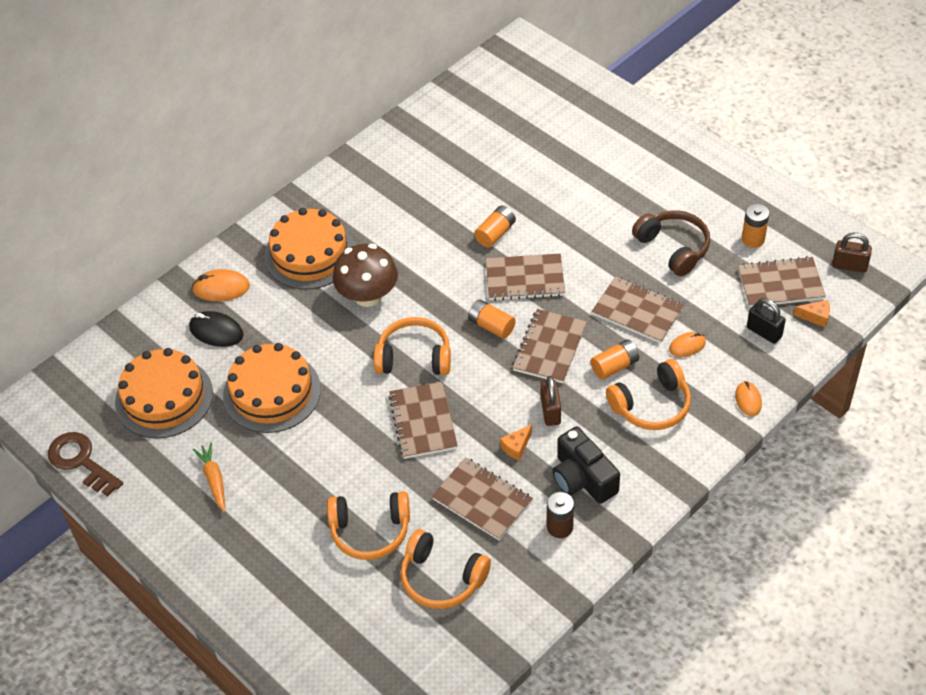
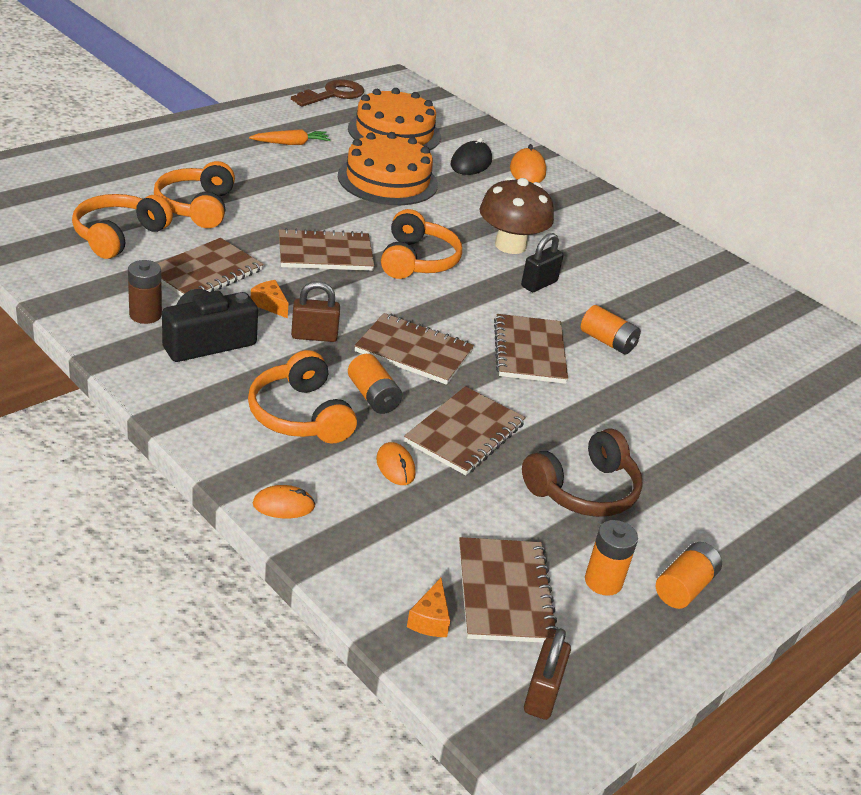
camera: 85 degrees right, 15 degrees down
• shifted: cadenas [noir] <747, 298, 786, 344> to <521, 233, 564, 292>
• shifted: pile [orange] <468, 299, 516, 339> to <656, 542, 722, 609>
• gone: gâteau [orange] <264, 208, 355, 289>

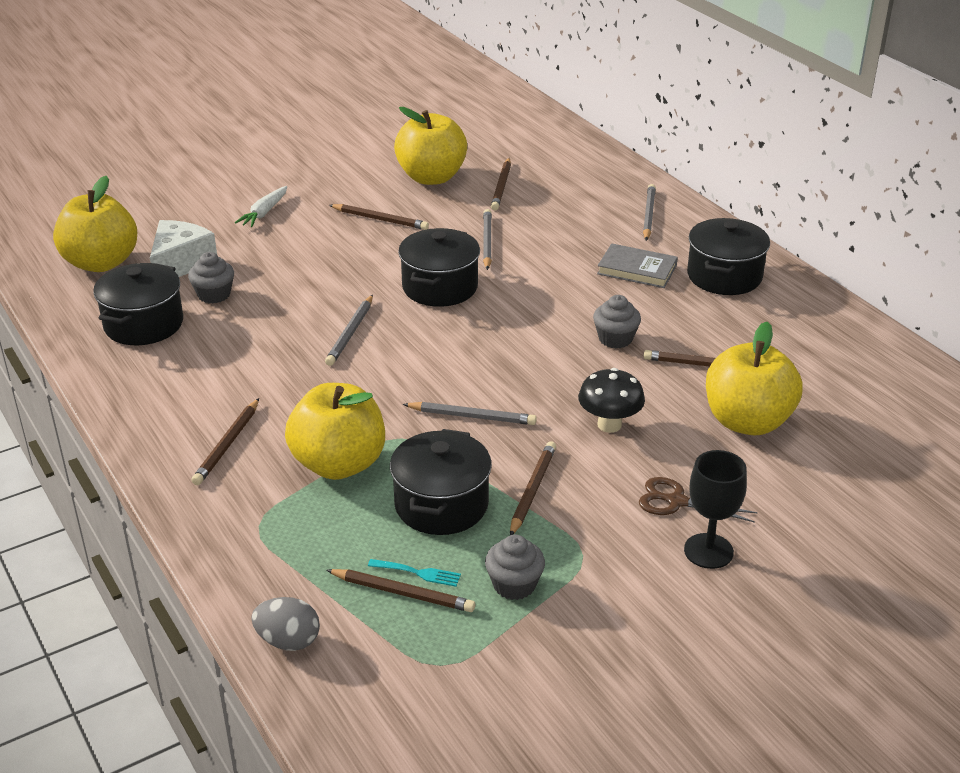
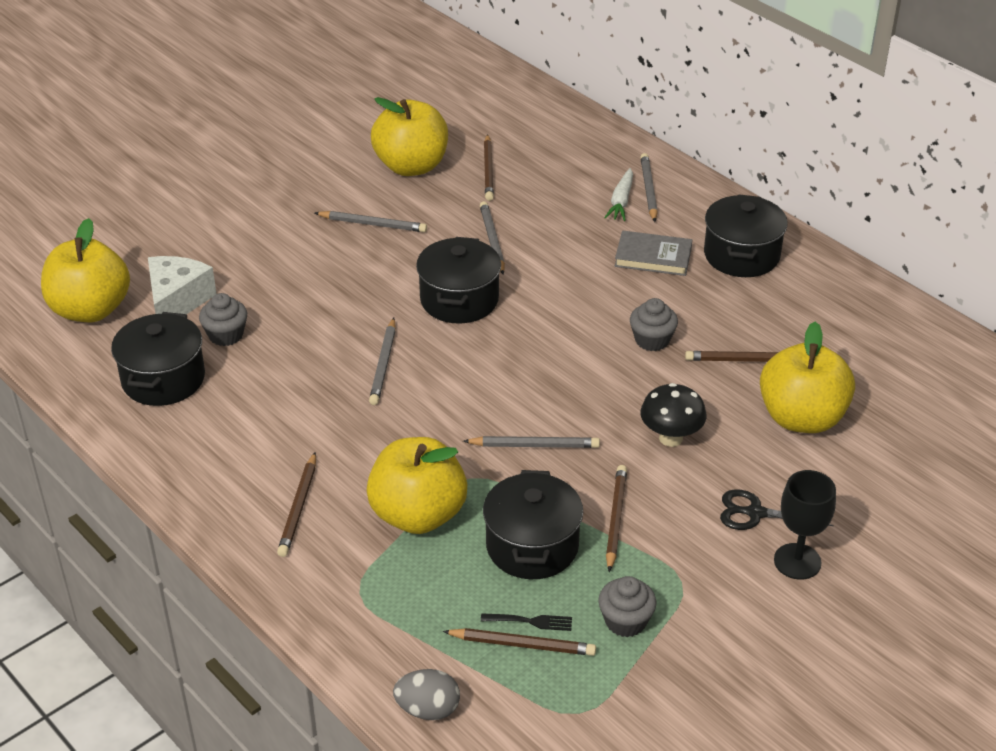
camera: 10 degrees left, 5 degrees up
• repainted: crayon [marron] <329, 204, 429, 230> to crayon [gris] <315, 211, 427, 232>
• repainted: fourchette [turquoise] <368, 559, 461, 587> to fourchette [noir] <481, 613, 572, 631>
• shifted: carotte [blanc] <235, 186, 287, 227> to <604, 168, 633, 221>
• repainted: ciseaux [marron] <639, 477, 758, 523> to ciseaux [noir] <720, 489, 834, 530>

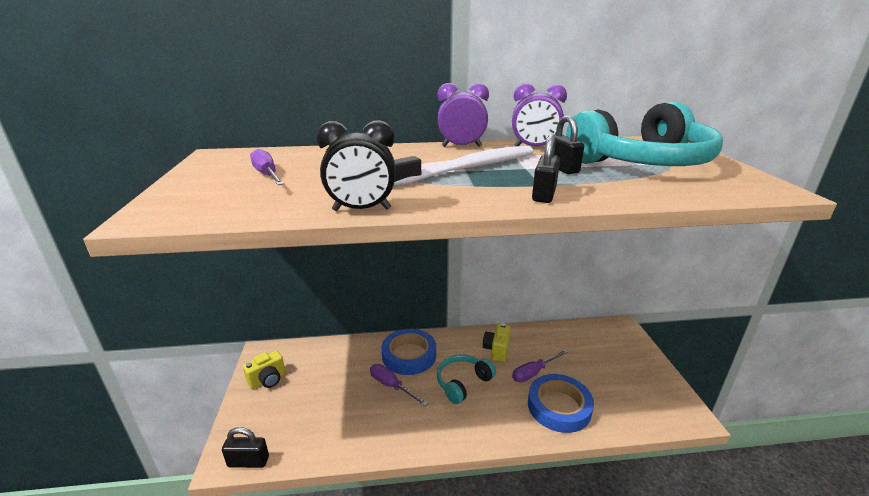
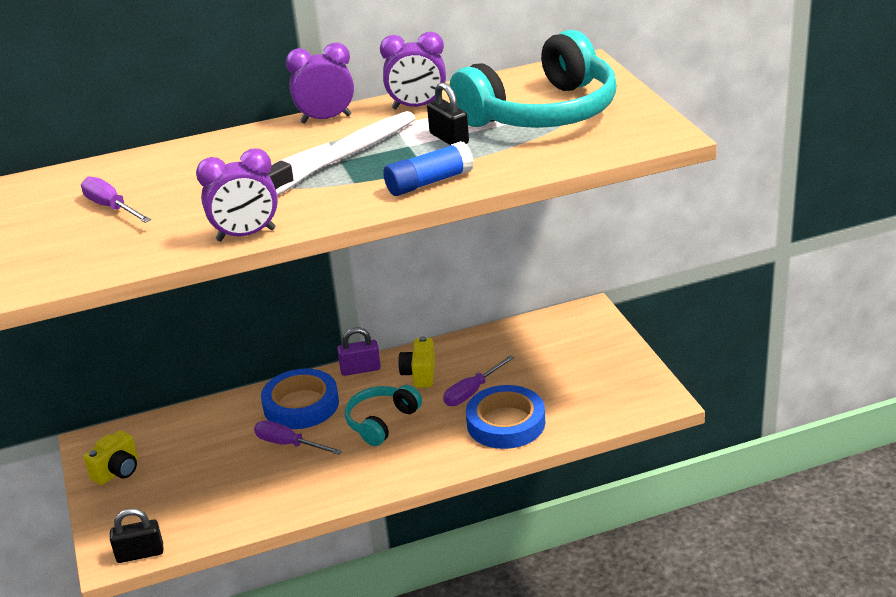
camera: 10 degrees left, 5 degrees up
• repainted: réveil [noir] <317, 120, 396, 211> to réveil [violet] <196, 148, 278, 241>
• new: cadenas [violet] <337, 328, 381, 376>
• swapped: cadenas [noir] <532, 134, 560, 203> to bâton de colle [bleu] <383, 141, 474, 196>

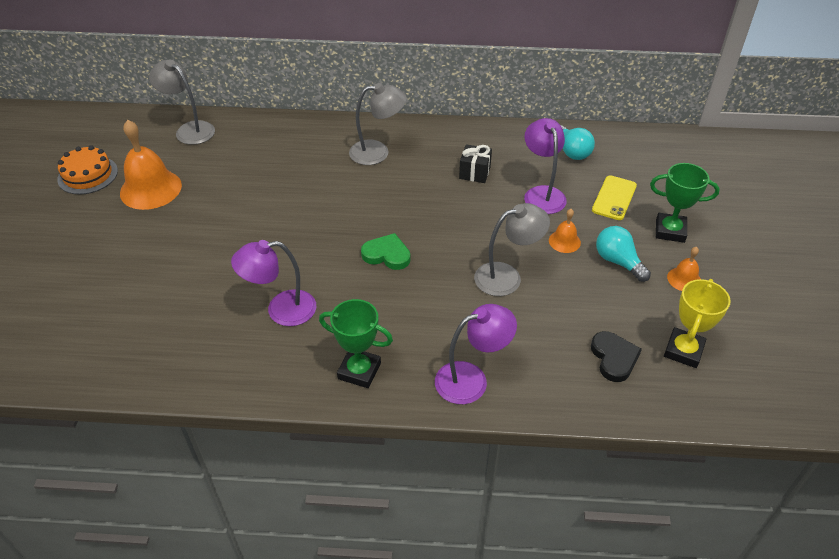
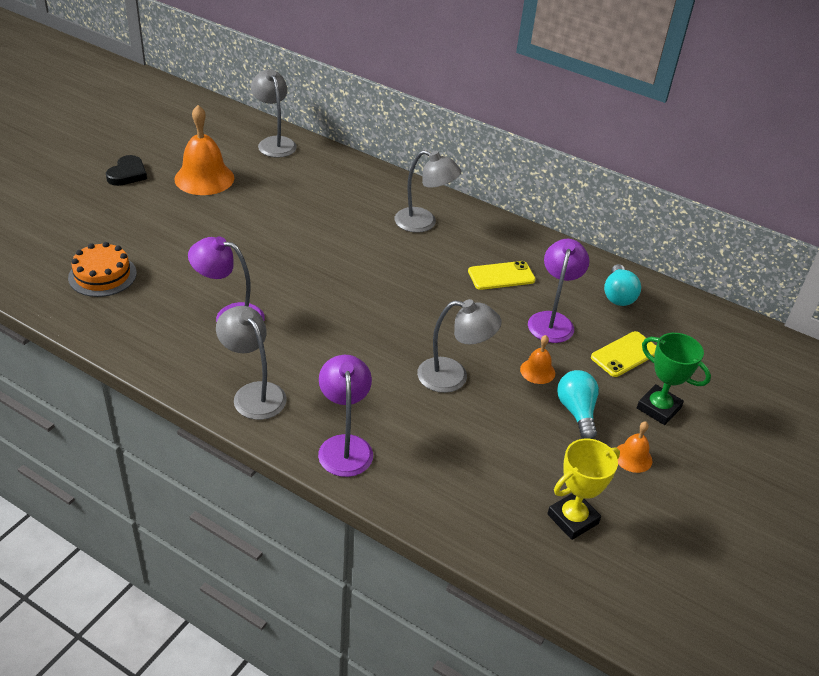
camera: 25 degrees right, 5 degrees down
• shifted: gâteau [orange] <57, 145, 118, 195> to <68, 242, 137, 297>
• shifted: cœur [noir] <591, 331, 642, 382> to <106, 155, 147, 186>
• swapped: trophée [vert] <319, 299, 393, 388> to lampe [gris] <216, 306, 287, 420>
• rotated: lampe [violet] <435, 304, 517, 404> = <318, 355, 373, 477> 105 degrees counterclockwise
• swapped: cadeau [noir] <459, 144, 492, 183> to téléphone [jaune] <468, 261, 536, 290>
• gone: cœur [vert] <361, 233, 411, 270>

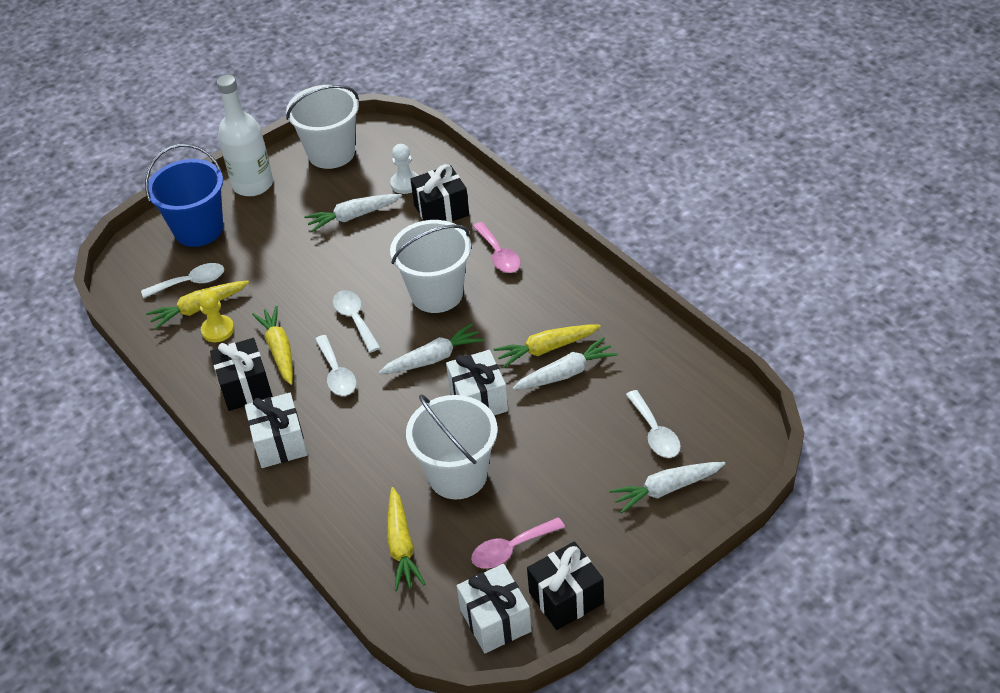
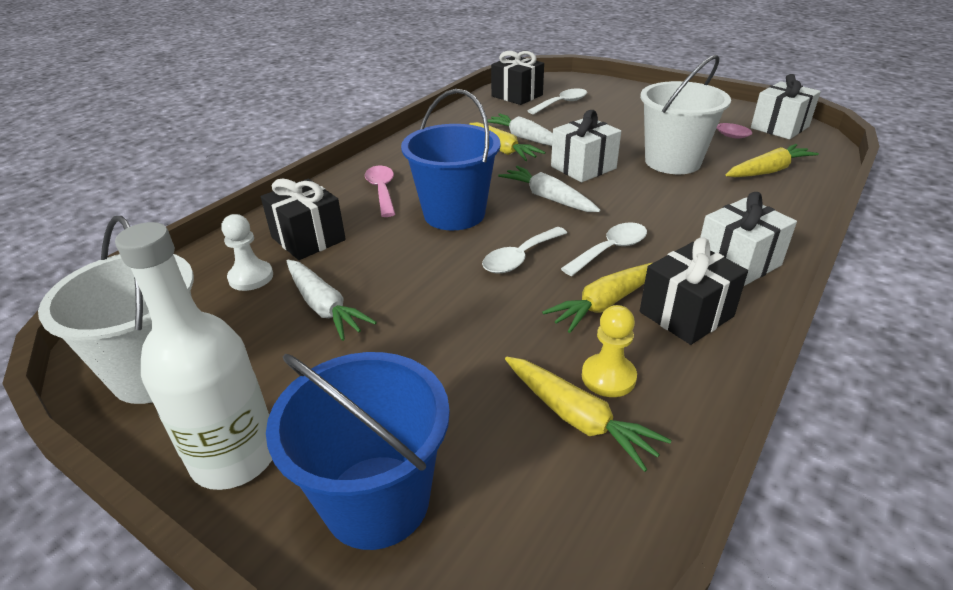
camera: 110 degrees left, 10 degrees down
• rotated: cuillère [rose] <473, 222, 521, 273> = <365, 166, 395, 217> 60 degrees counterclockwise
• repainted: seau [blanc] <390, 220, 471, 313> to seau [bleu] <401, 89, 501, 230>
• shifted: cadeau [noir] <527, 541, 604, 630> to <491, 51, 544, 105>
• gone: cuillère [blanc] <141, 263, 224, 298>
• gone: carotte [blanc] <609, 462, 725, 514>

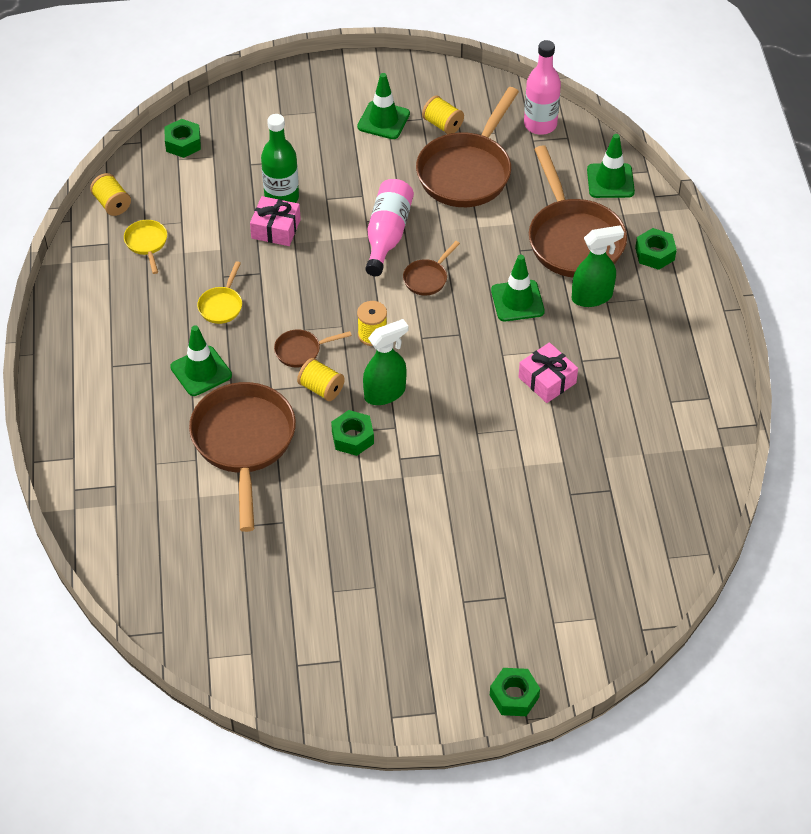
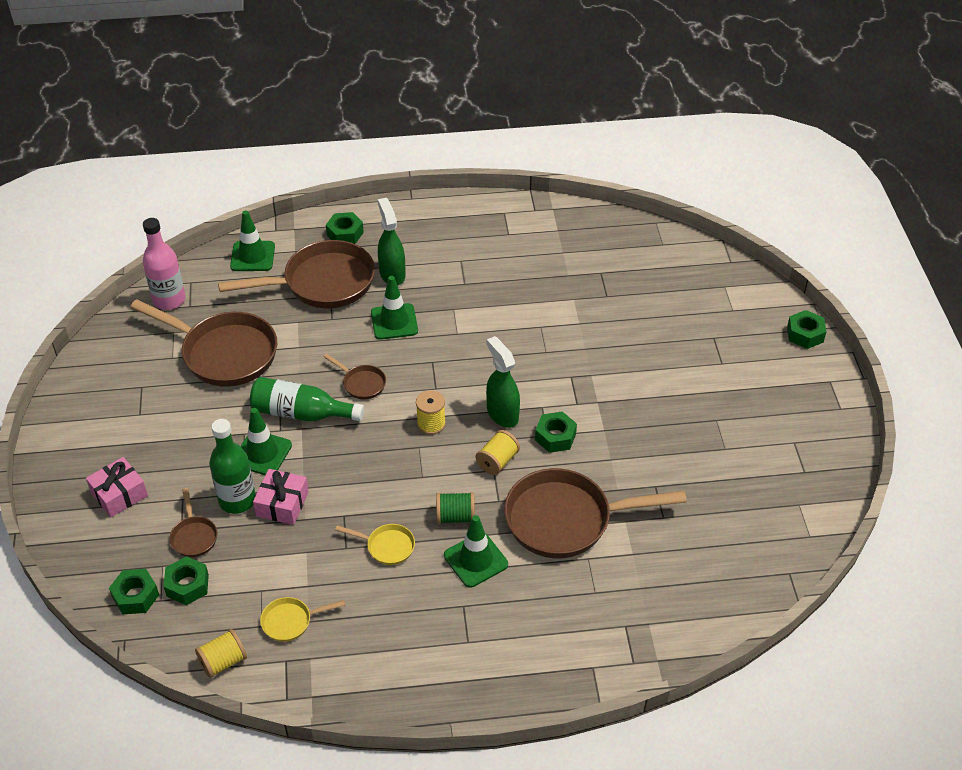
camera: 90 degrees left, 5 degrees down
• shifted: cadeau [rose] <519, 342, 578, 403> to <86, 457, 148, 518>
• new: écrou [vert] <164, 556, 209, 605>
• shifted: poêle [marron] <274, 329, 352, 367> to <170, 488, 217, 557>
• shifted: cône de chantier [vert] <357, 73, 410, 139> to <240, 408, 292, 475>
• repainted: bouteille [rose] <365, 179, 414, 276> to bouteille [vert] <250, 377, 364, 422>
• new: bobine [vert] <436, 492, 475, 524>
• gone: bobine [jaune] <422, 96, 464, 134>

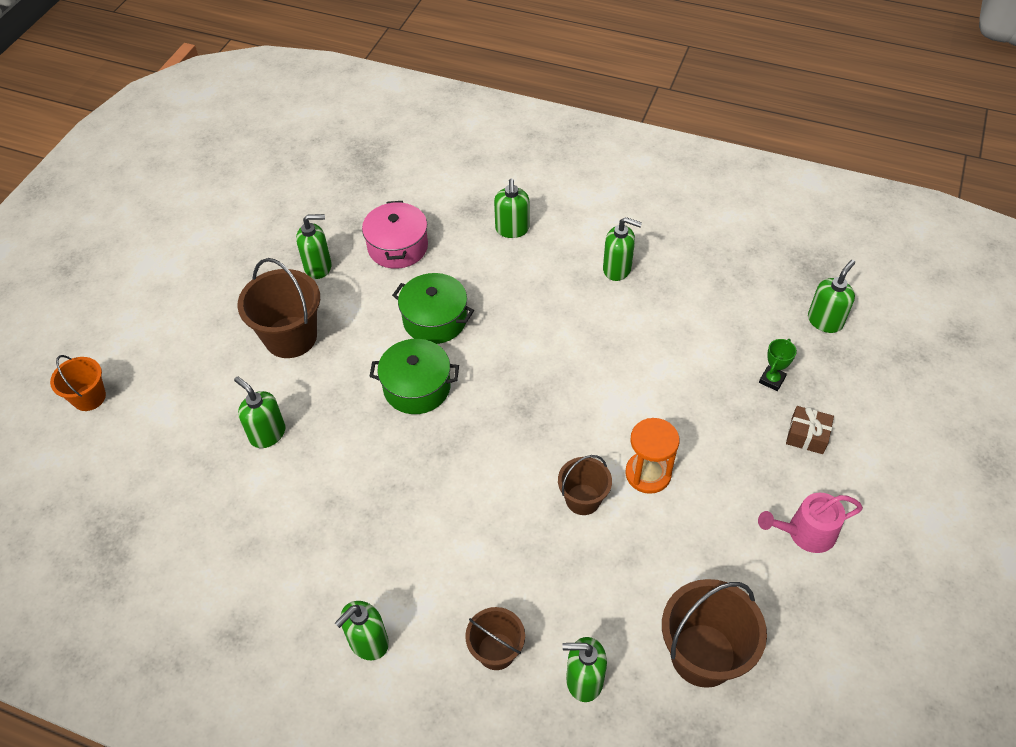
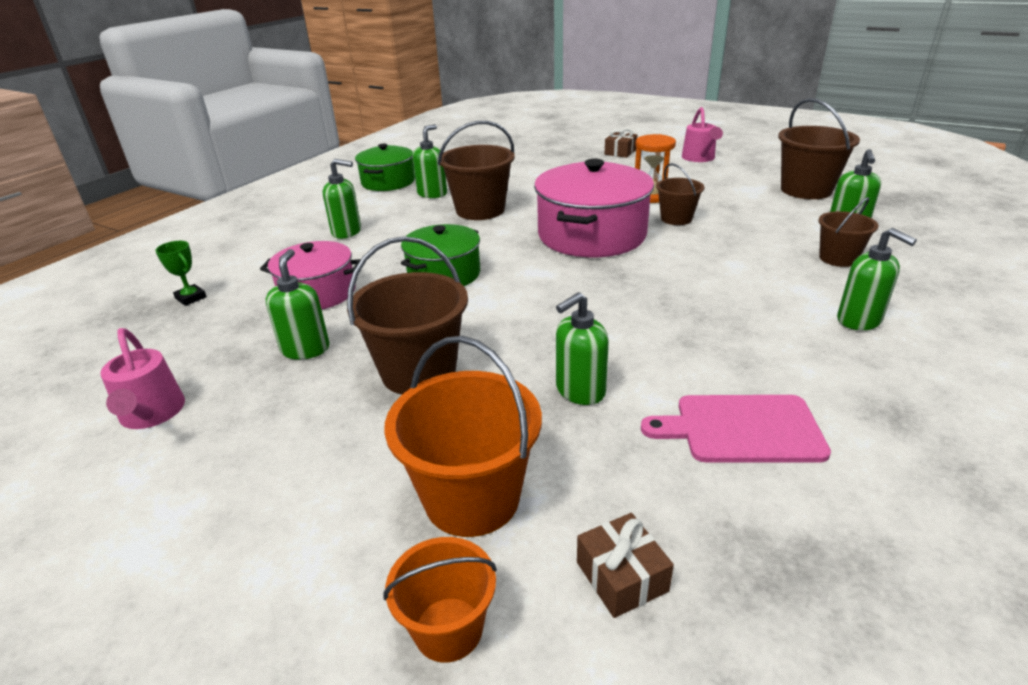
camera: 80 degrees left, 20 degrees down
• new: arrosoir [rose] <100, 328, 185, 429>
• shifted: trophée [vert] <759, 339, 797, 391> to <155, 241, 207, 306>
• shifted: marmite [vert] <369, 339, 459, 414> to <355, 144, 415, 191>
• new: seau [orange] <384, 336, 542, 537>
• new: seau [marron] <438, 121, 515, 220>
• new: marmite [rose] <534, 159, 654, 257>
• new: cadeau [marron] <577, 513, 674, 618>
• new: planche à découper [rose] <641, 395, 831, 462>
• gone: distributeur de savon [vert] <808, 260, 855, 333>

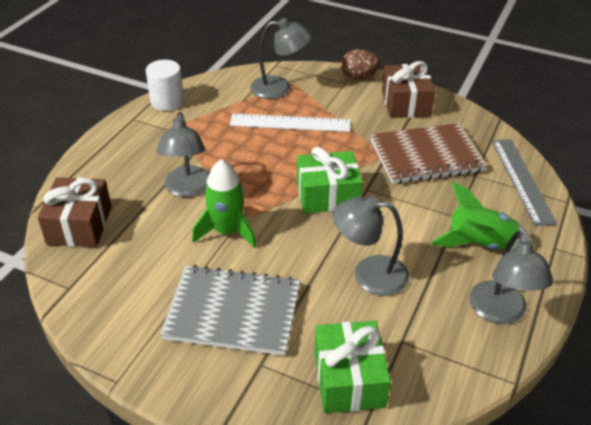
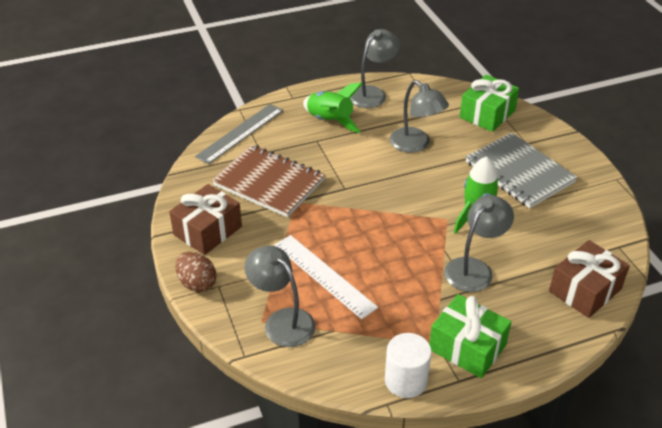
camera: 135 degrees left, 0 degrees up
• shifted: cadeau [vert] <297, 147, 363, 213> to <429, 294, 511, 378>

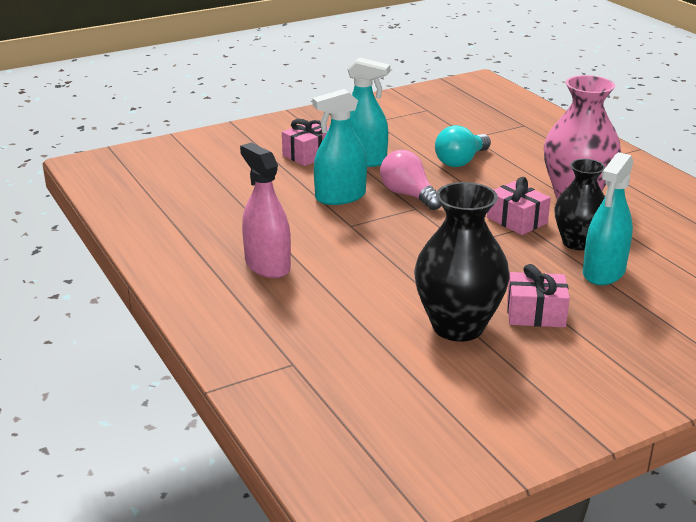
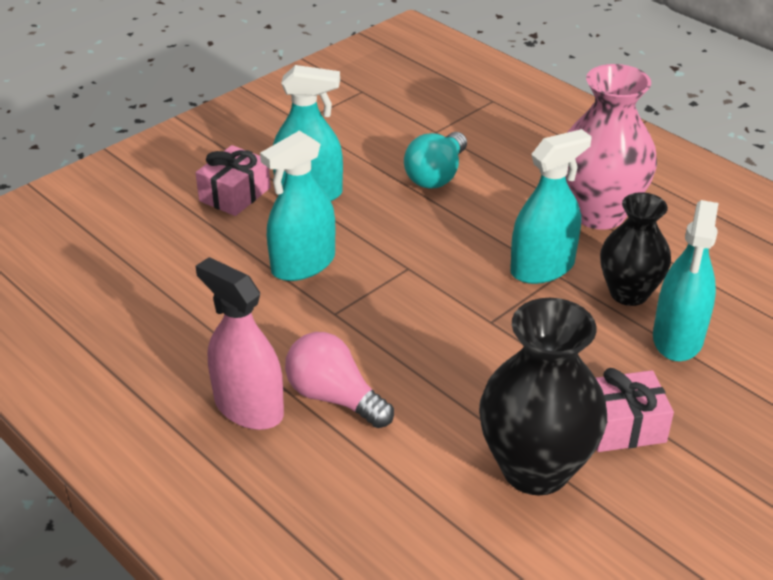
camera: 15 degrees left, 10 degrees up
• shifted: ampoule [rose] <380, 150, 442, 210> to <285, 332, 394, 428>
• swapped: cadeau [rose] <487, 177, 551, 235> to vaporisateur [turquoise] <510, 129, 592, 284>

